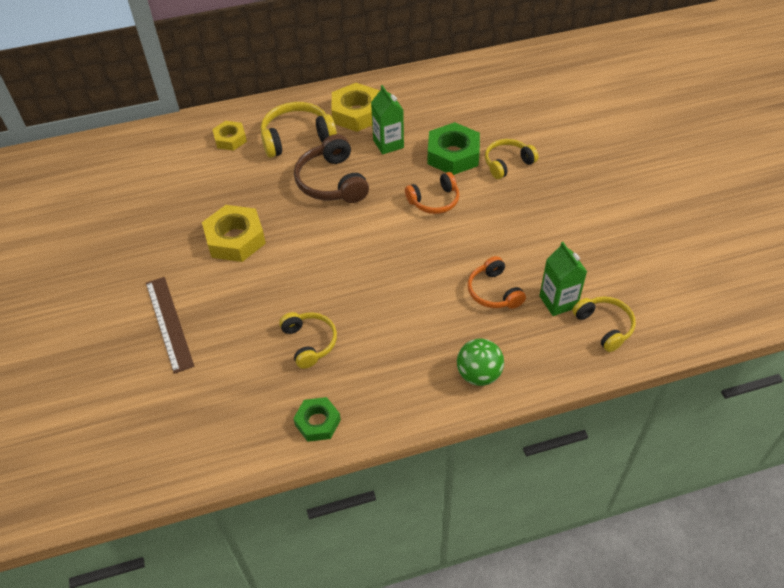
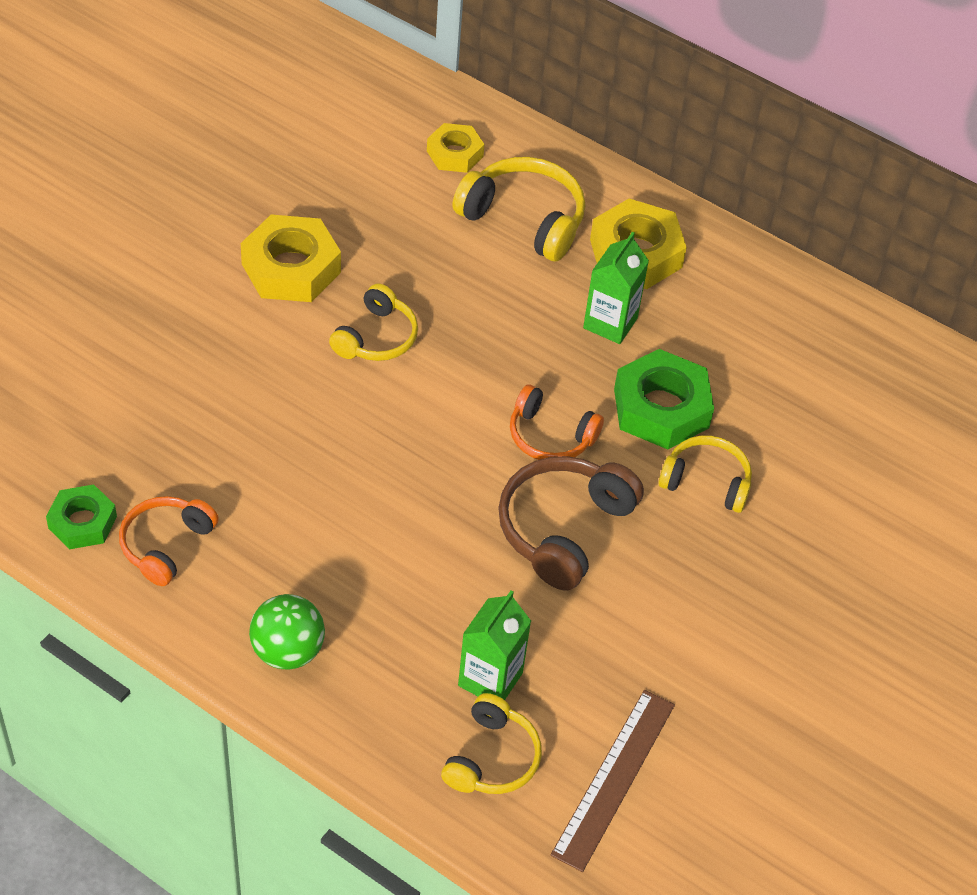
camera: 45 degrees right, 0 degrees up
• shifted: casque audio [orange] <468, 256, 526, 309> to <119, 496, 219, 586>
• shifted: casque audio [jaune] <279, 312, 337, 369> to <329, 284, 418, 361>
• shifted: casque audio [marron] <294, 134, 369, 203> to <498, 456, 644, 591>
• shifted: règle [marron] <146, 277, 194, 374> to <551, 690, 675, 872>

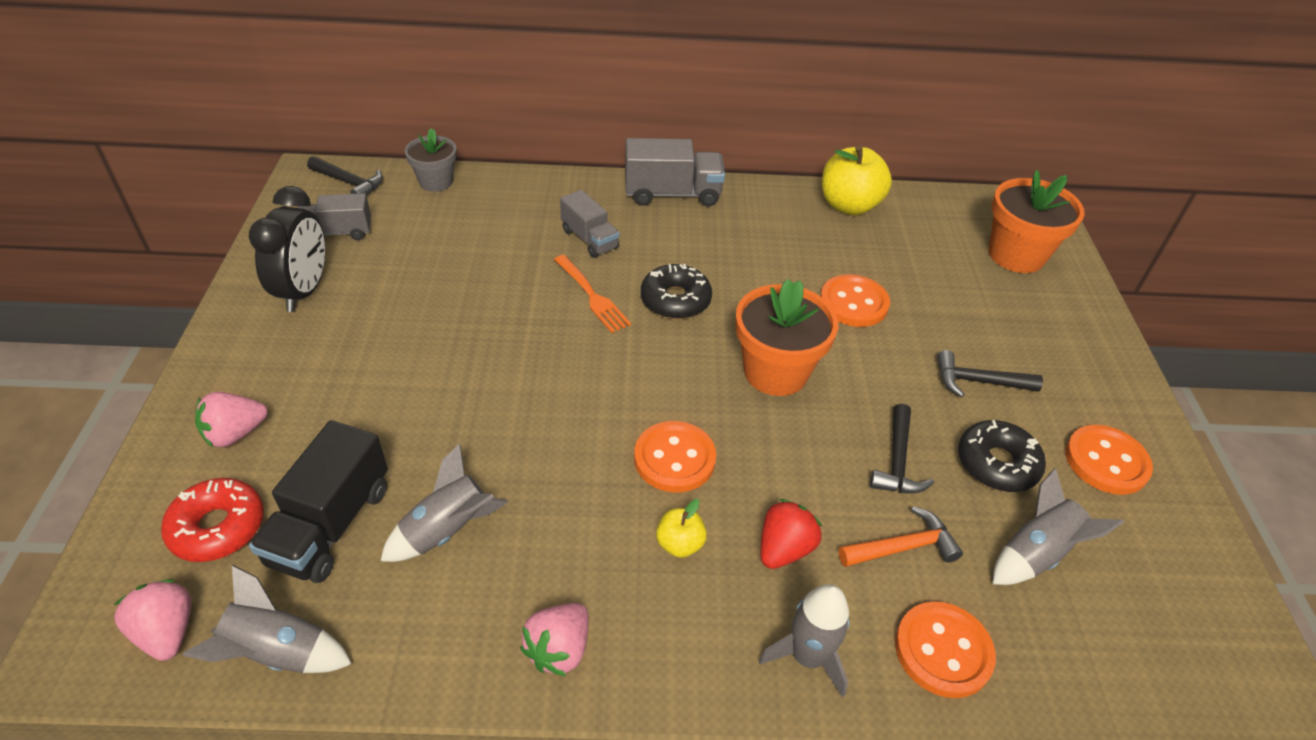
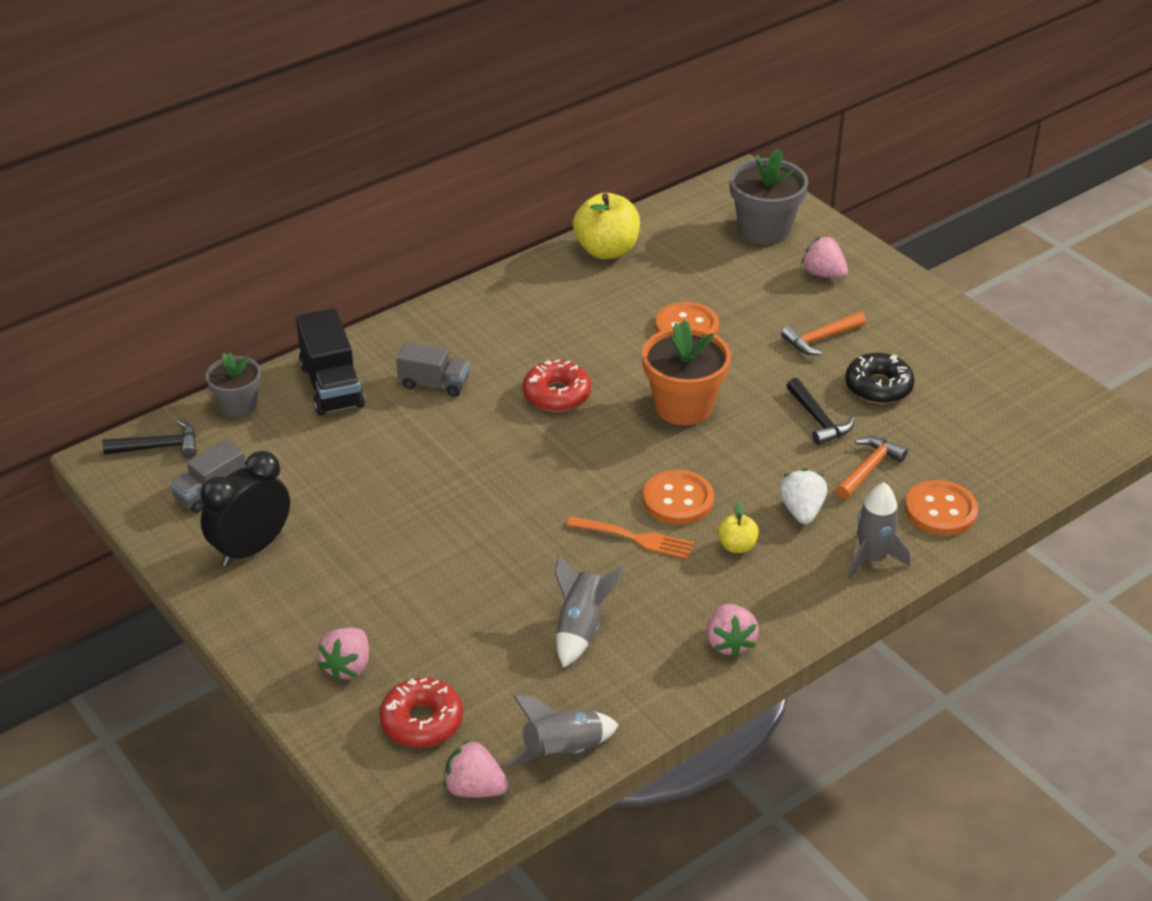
camera: 35 degrees left, 5 degrees down
• rotated: réveil [noir] <249, 186, 325, 312> = <201, 451, 290, 566> 105 degrees counterclockwise
• shifted: camion [noir] <249, 420, 388, 583> to <296, 308, 365, 416>
• repainted: beignet [noir] <641, 264, 712, 319> to beignet [rouge] <523, 360, 591, 412>
• shifted: fourchette [orange] <554, 255, 631, 333> to <567, 516, 694, 559>
• repainted: pot de fleurs [orange] <989, 170, 1085, 273> to pot de fleurs [gris] <729, 148, 808, 245>
• repainted: fraise [rouge] <761, 499, 822, 569> to fraise [blanc] <779, 468, 827, 524>
• repainted: marteau [noir] <937, 350, 1043, 397> to marteau [orange] <781, 312, 866, 355>
• new: fraise [rose] <801, 236, 848, 279>
• gone: camion [gris] <625, 138, 725, 206>
• gone: fusée [gris] <993, 468, 1124, 585>
• gone: bouton [orange] <1065, 425, 1153, 495>

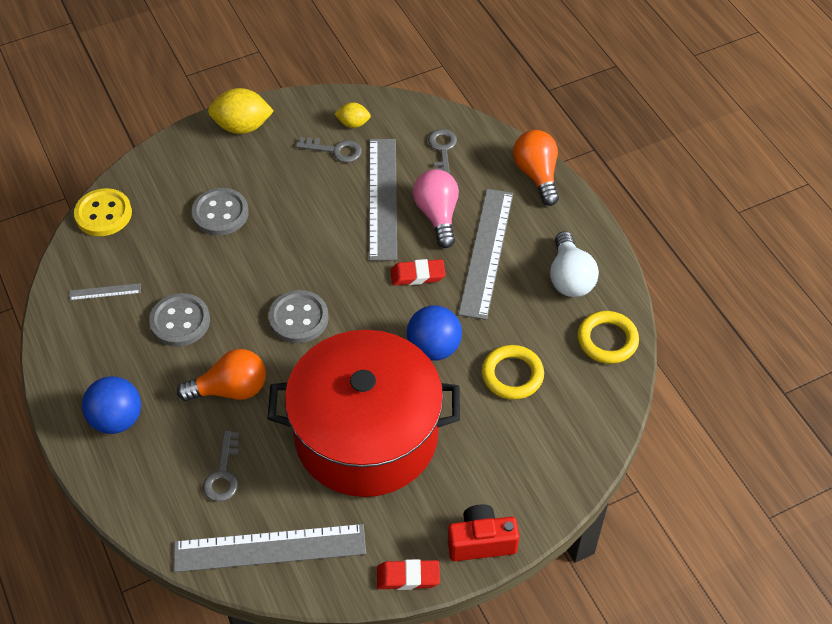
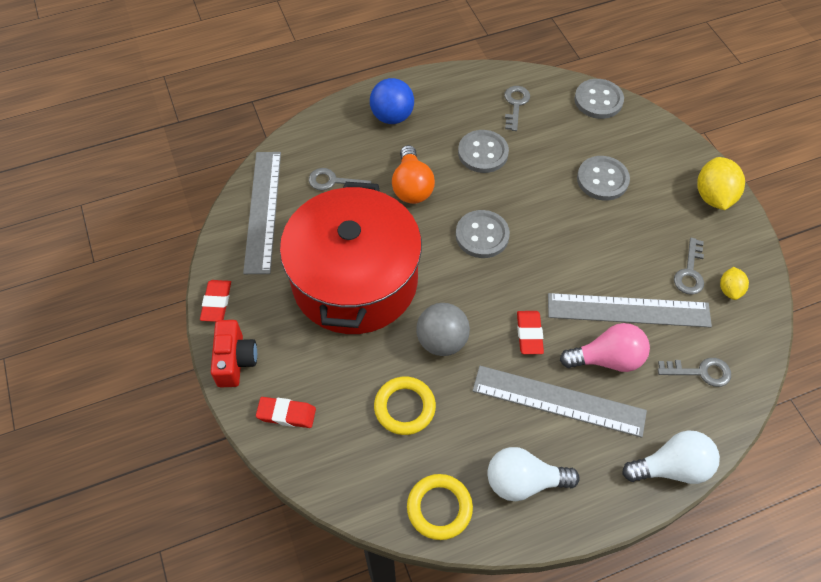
camera: 95 degrees right, 5 degrees up
• new: gomme [rouge] <256, 397, 316, 428>
• repainted: balle [bleu] <407, 306, 462, 361> to balle [gris] <416, 303, 470, 356>
• swapped: règle [gris] <69, 283, 141, 301> to clé [gris] <504, 86, 530, 131>
• repainted: bouton [jaune] <74, 188, 132, 236> to bouton [gris] <574, 79, 624, 119>
• repainted: ampoule [orange] <513, 130, 559, 206> to ampoule [blanc] <622, 430, 720, 484>

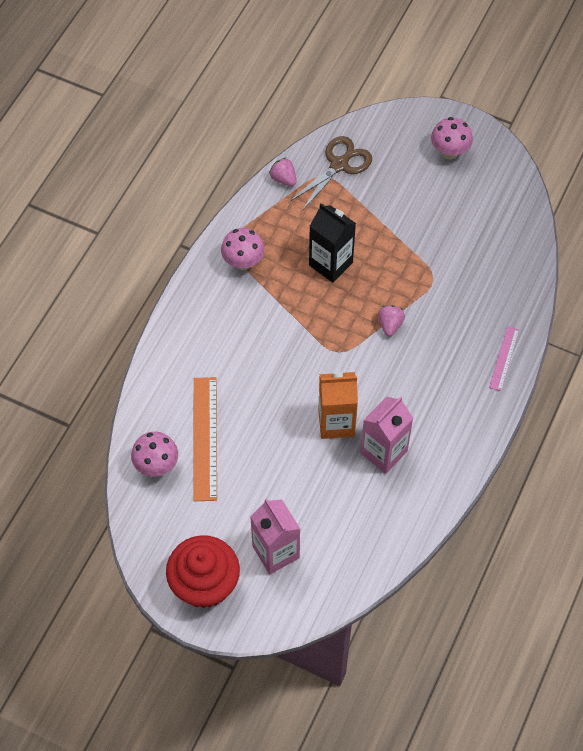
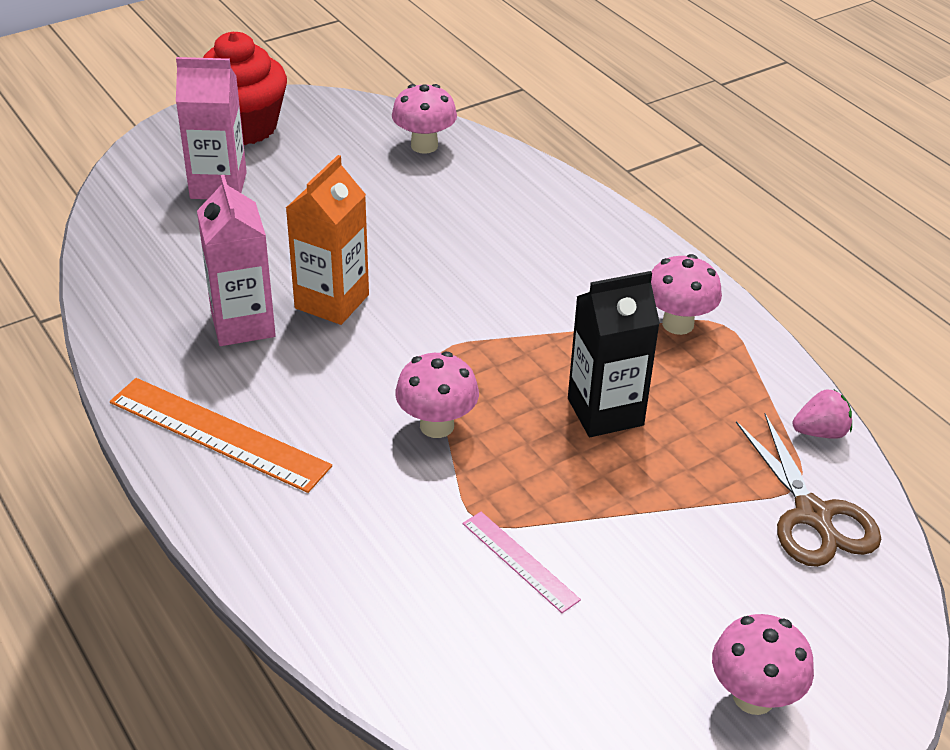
camera: 120 degrees right, 20 degrees down
• shifted: règle [orange] <193, 377, 217, 501> to <110, 378, 332, 493>
• swapped: fraise [rose] <378, 305, 405, 336> to champignon [rose] <395, 352, 479, 438>
• shifted: règle [rose] <489, 326, 519, 391> to <463, 512, 581, 613>

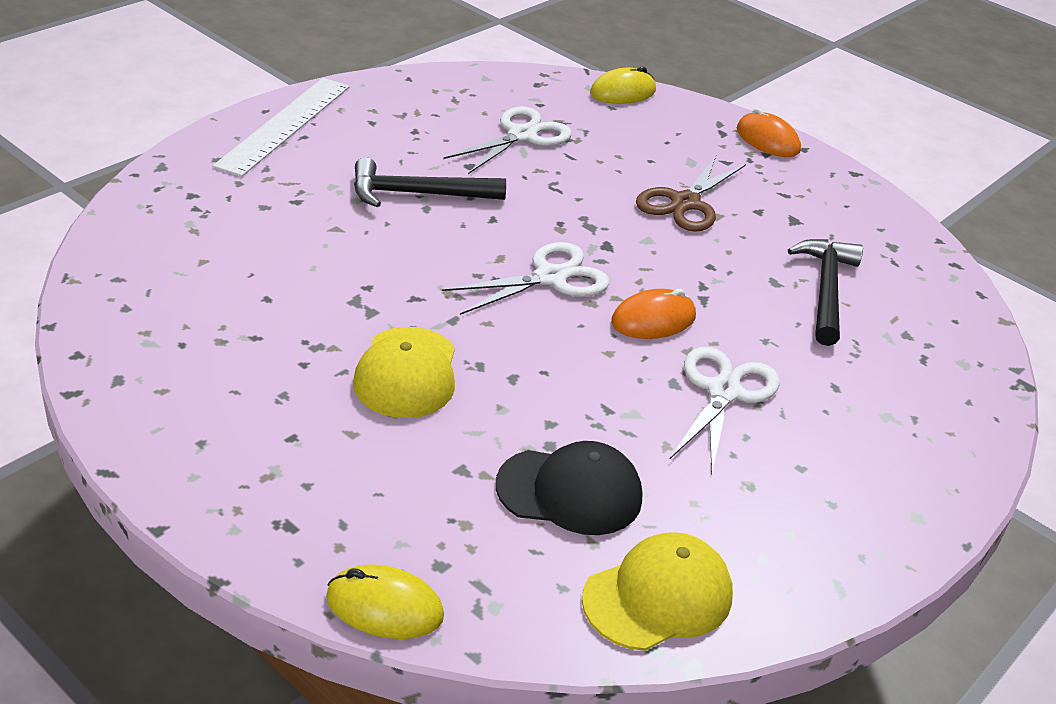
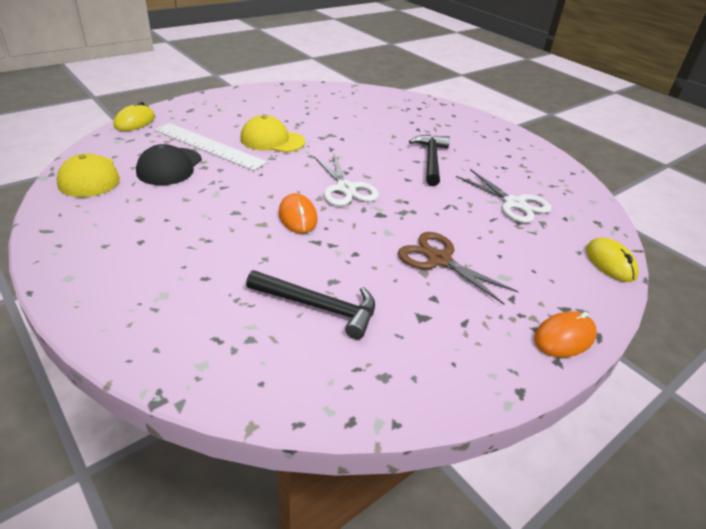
camera: 100 degrees right, 0 degrees up
• shifted: règle [blanc] <213, 78, 350, 177> to <155, 123, 267, 171>
• gone: ciseaux [blanc] <669, 347, 780, 475>

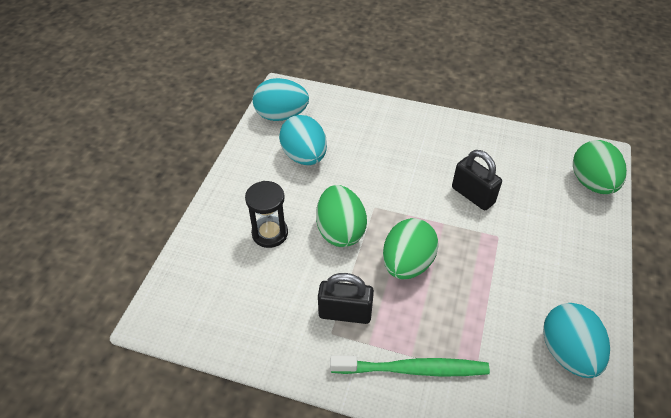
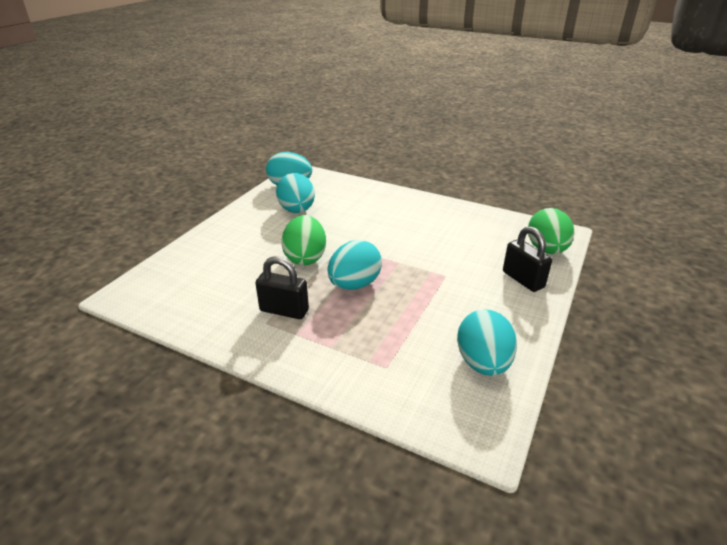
camera: 10 degrees right, 15 degrees down
• repainted: œuf [vert] <383, 218, 439, 279> to œuf [turquoise] <328, 240, 382, 290>
• shifted: cadenas [noir] <452, 150, 502, 210> to <503, 226, 552, 292>
• gone: sablier [noir] <245, 181, 288, 248>
• gone: brosse à dents [vert] <330, 355, 490, 376>

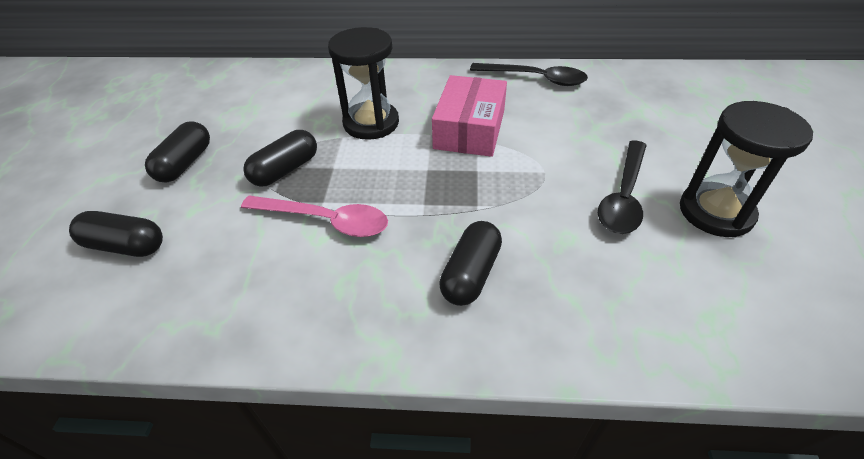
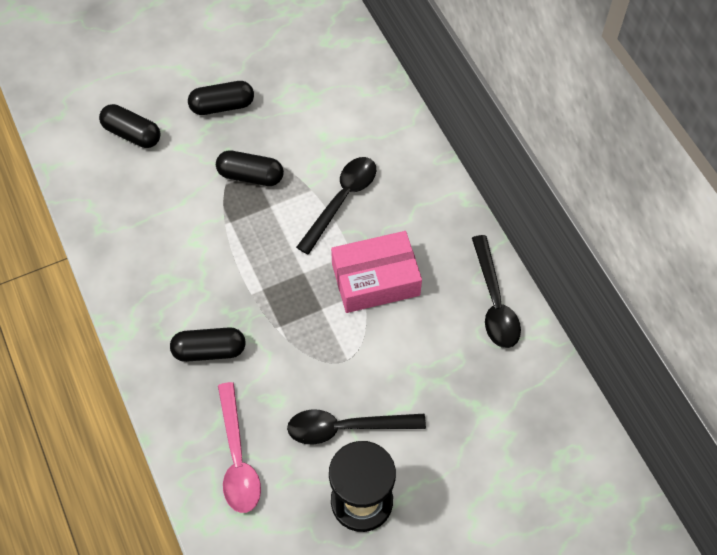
camera: 60 degrees right, 15 degrees up
• rotated: gélule [noir] <69, 211, 163, 257> = <99, 104, 161, 148> 45 degrees counterclockwise
• shifted: cuillère [rose] <241, 195, 388, 237> to <218, 382, 261, 513>
• swapped: sablier [noir] <328, 27, 399, 140> to cuillère [noir] <296, 157, 376, 255>

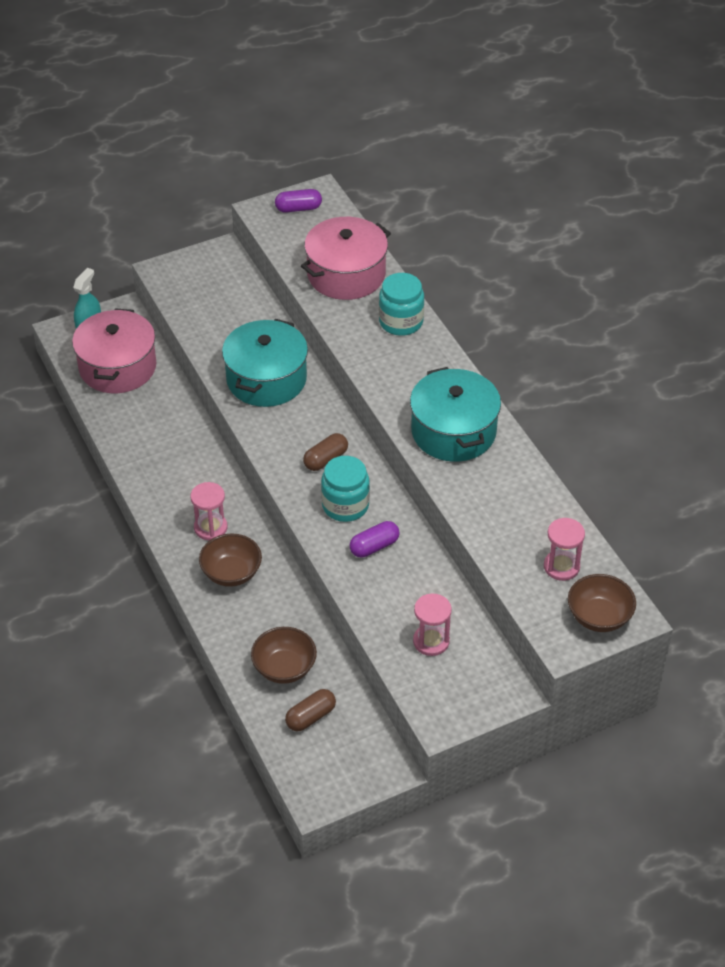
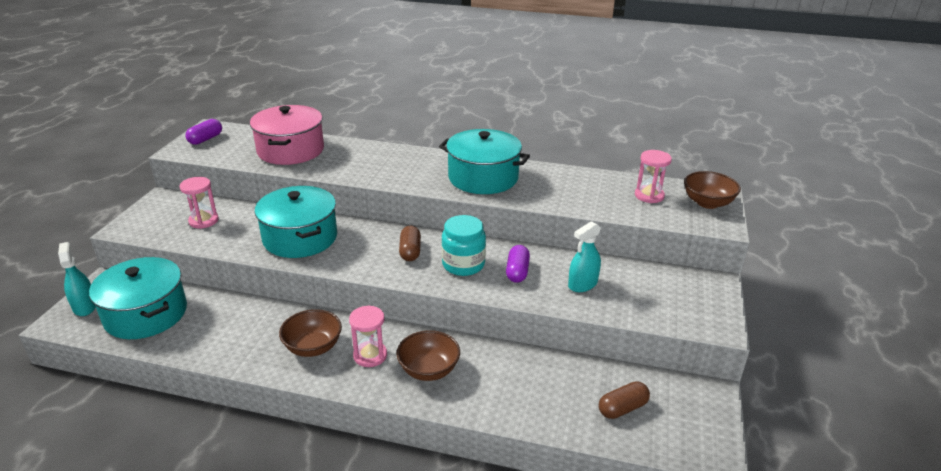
camera: 50 degrees left, 15 degrees down
• repainted: marmite [rose] <72, 308, 156, 393> to marmite [turquoise] <89, 257, 187, 339>
• shifted: sablier [rose] <413, 594, 452, 656> to <179, 177, 219, 229>
• shifted: bol [marron] <251, 627, 317, 684> to <279, 309, 342, 357>
• new: vaporisateur [turquoise] <568, 221, 601, 292>
• rotated: gélule [marron] <285, 689, 336, 731> = <599, 381, 650, 419> 60 degrees clockwise
• gone: bocal [turquoise] <379, 273, 424, 336>

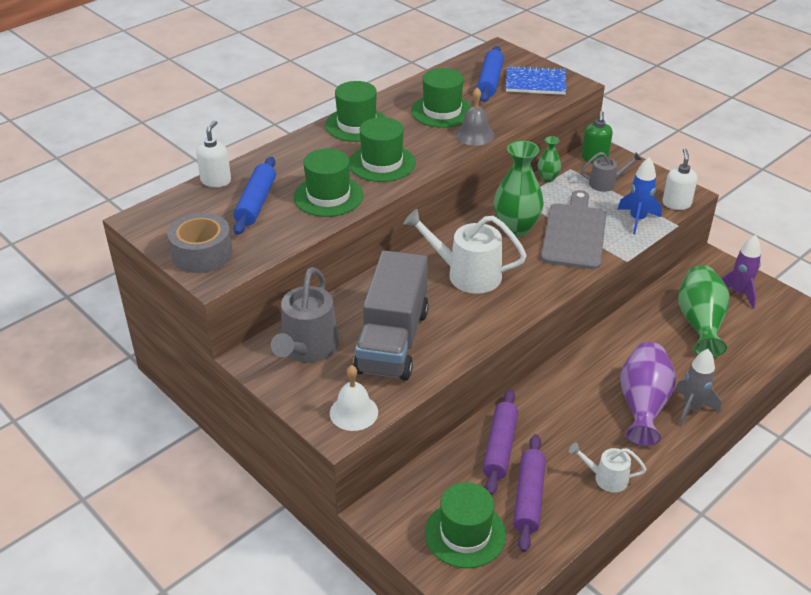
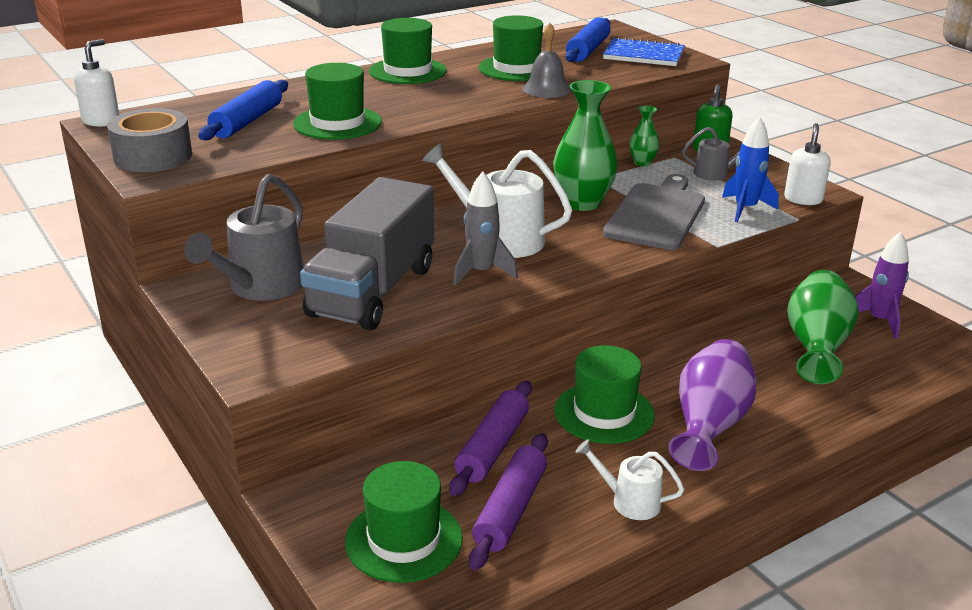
camera: 10 degrees right, 10 degrees down
• shifted: distributeur de savon [blanc] <196, 120, 231, 187> to <73, 39, 119, 127>
• shifted: fusée [gris] <675, 349, 721, 426> to <453, 171, 518, 286>
• shifted: chapeau [vert] <349, 117, 416, 182> to <554, 345, 655, 444>
• gone: cloche [blanc] <330, 365, 378, 431>

